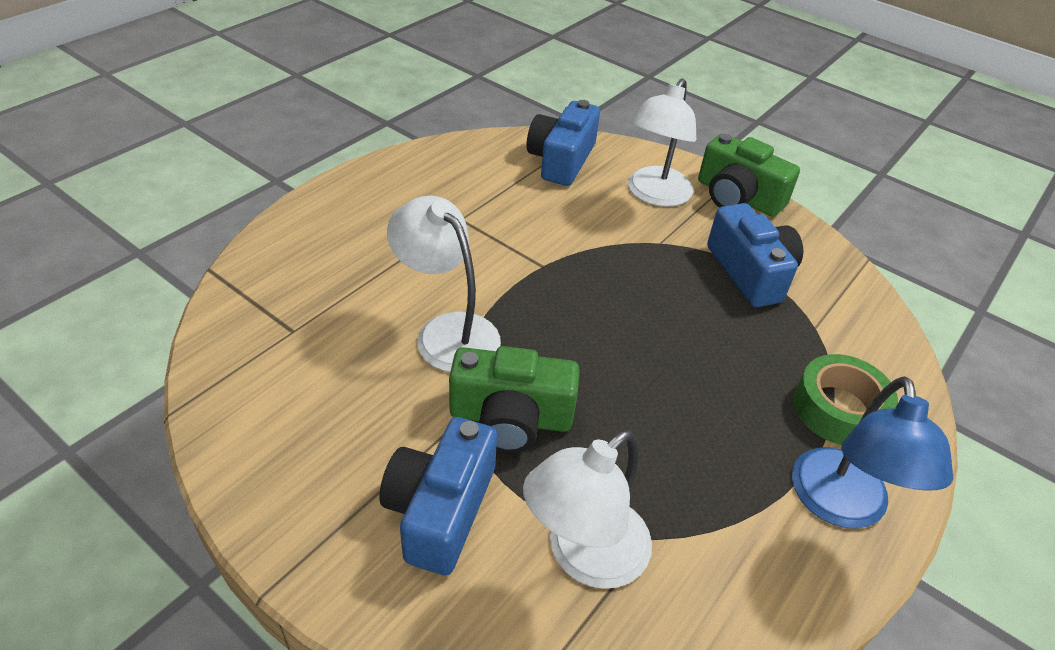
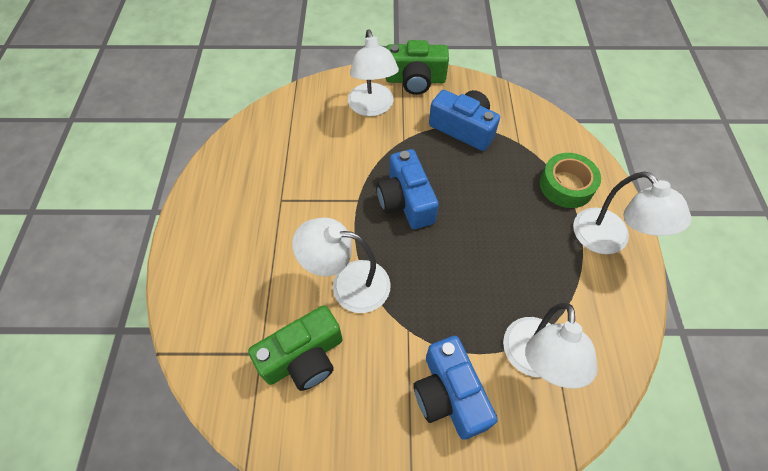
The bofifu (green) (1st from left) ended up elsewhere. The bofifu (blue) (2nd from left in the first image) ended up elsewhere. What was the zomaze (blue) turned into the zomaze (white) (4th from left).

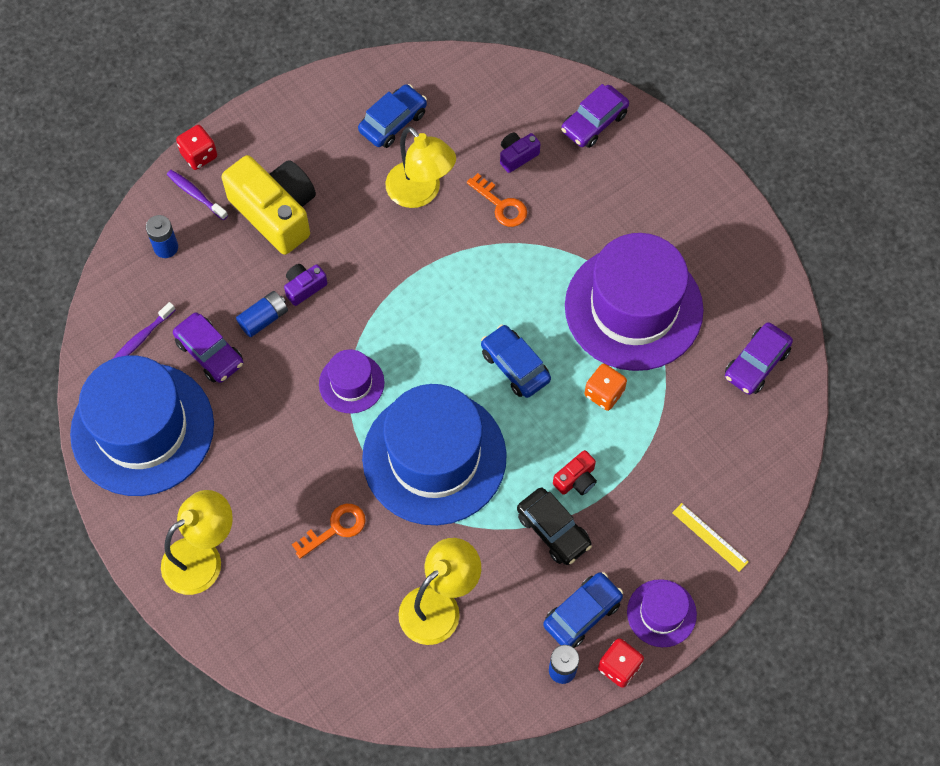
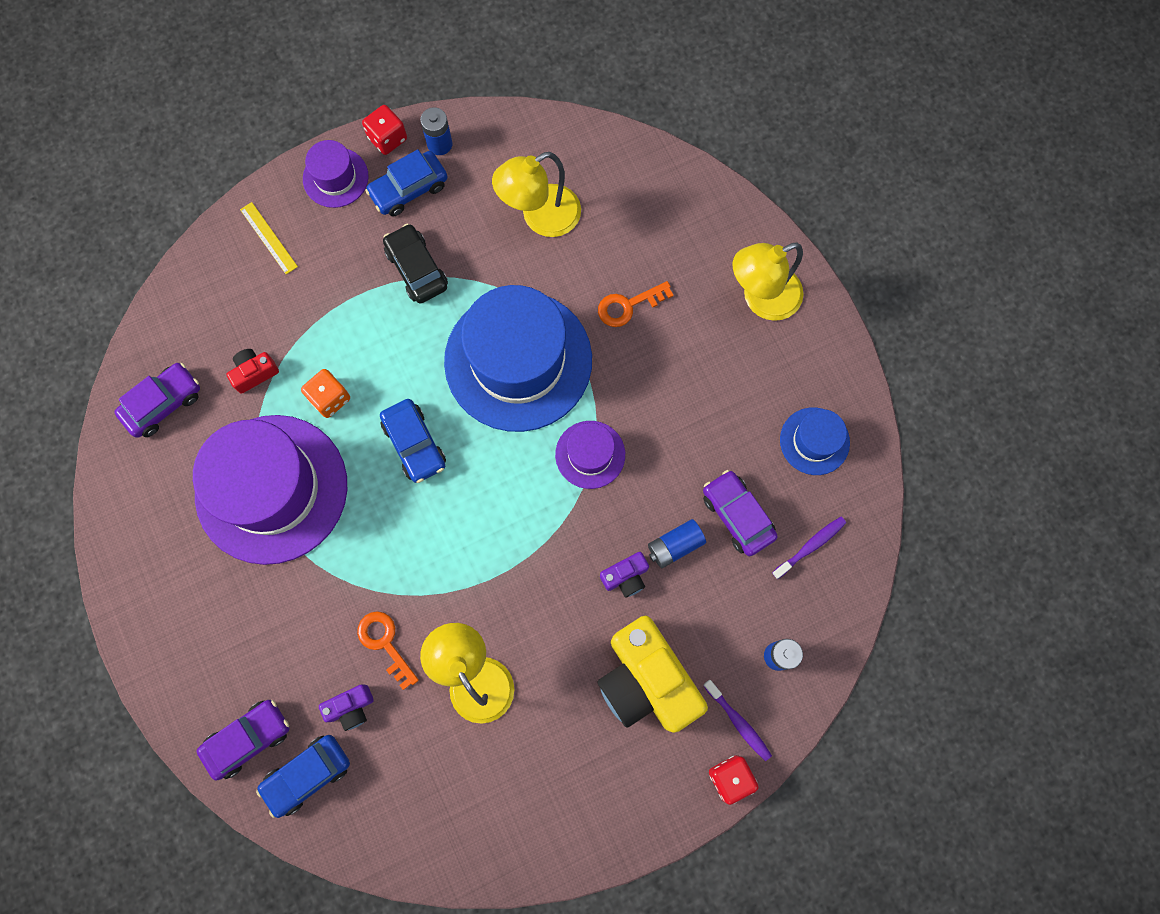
The bofifu (red) ended up elsewhere. The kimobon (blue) (1st from left) ended up elsewhere. The size of the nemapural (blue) (1st from left in the first image) changed by a factor of 0.46.

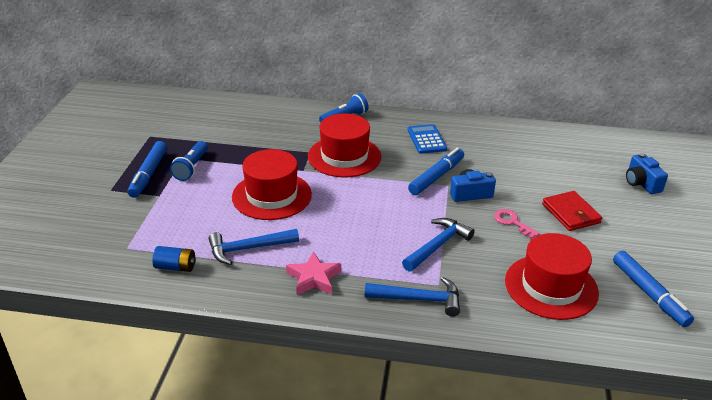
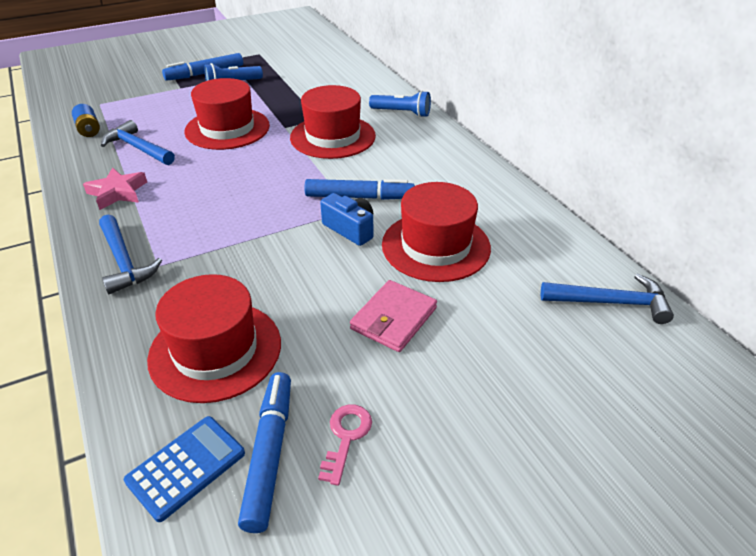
The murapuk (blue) ended up elsewhere. The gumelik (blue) (3rd from left in the first image) ended up facing another way, 150 degrees clockwise from before. The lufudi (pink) ended up elsewhere. What was the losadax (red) turned into the losadax (pink). The second view gained the nemapural (red) (4th from left). The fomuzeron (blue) (3rd from left) ended up elsewhere. The second view lost the bofifu (blue) (2nd from left).

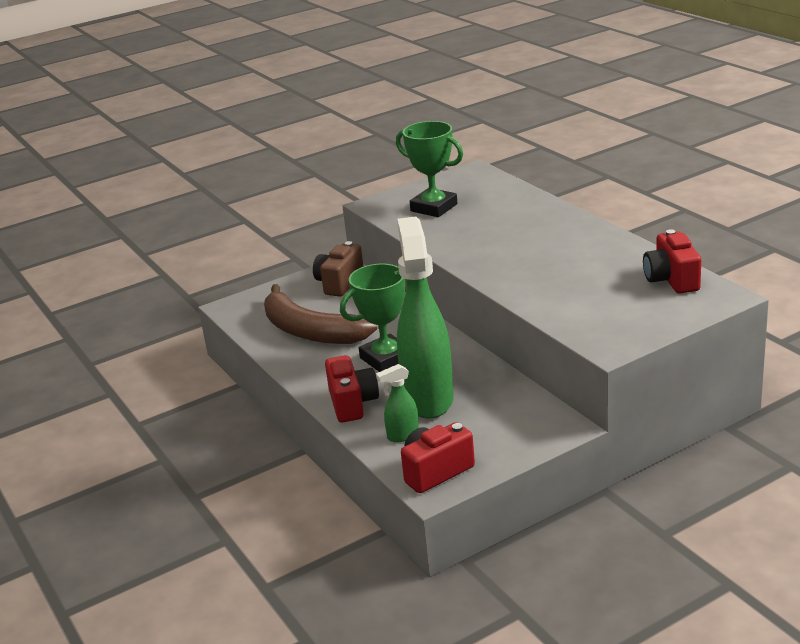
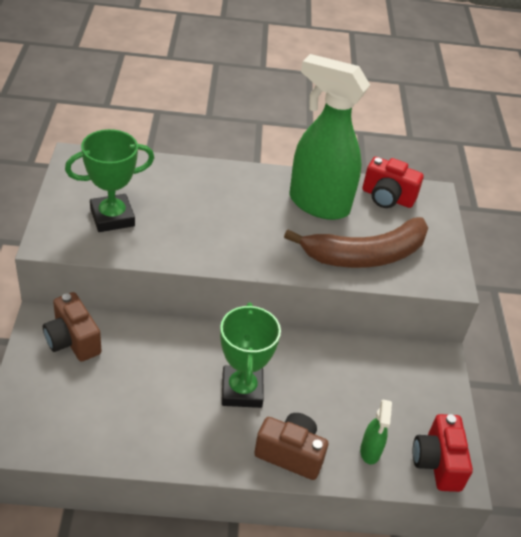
What was the bofifu (red) (1st from left) turned into the bofifu (brown) (2nd from left). The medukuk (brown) ended up elsewhere. The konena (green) (2nd from left in the first image) ended up elsewhere.

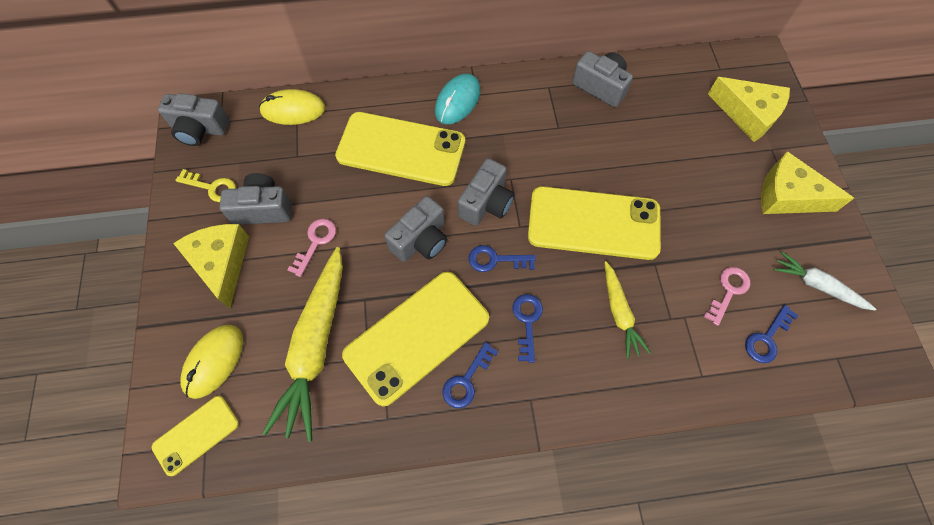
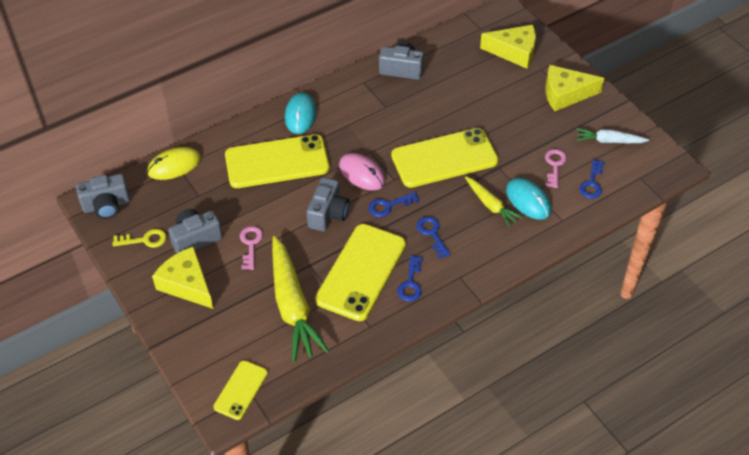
Where the bofifu (grey) (4th from left) stood, the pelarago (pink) came to stand. The second view gained the pelarago (turquoise) (2nd from left). The second view lost the pelarago (yellow) (1st from left).

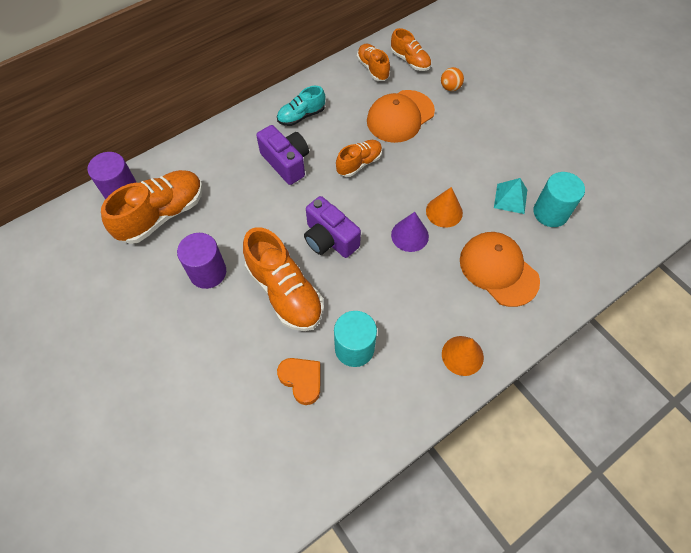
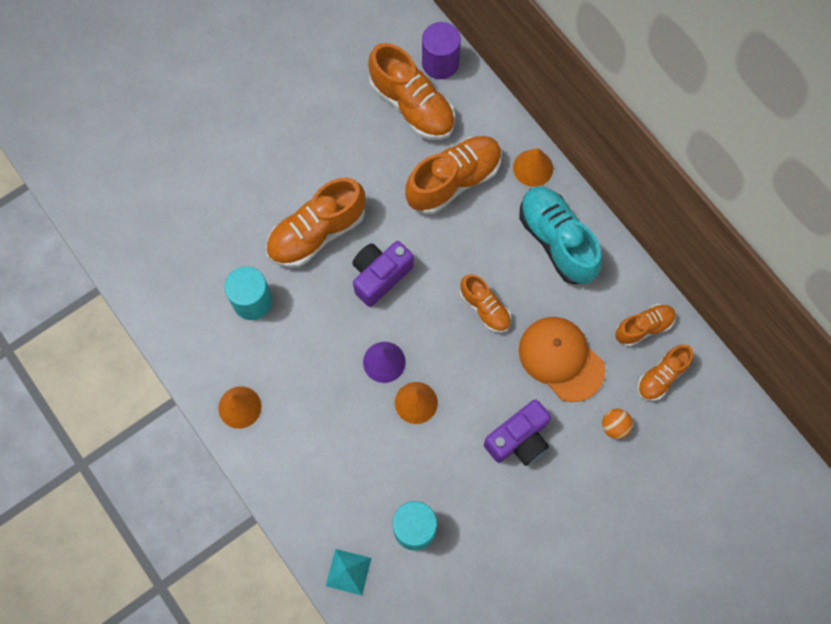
The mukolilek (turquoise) ended up elsewhere. The second view gained the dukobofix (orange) (3rd from left). The bofifu (purple) (1st from left in the first image) ended up elsewhere. The second view gained the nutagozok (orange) (3rd from left). The size of the dukobofix (turquoise) changed by a factor of 1.74. The second view lost the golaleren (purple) (2nd from left). The second view lost the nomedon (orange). The second view lost the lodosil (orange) (2nd from left).

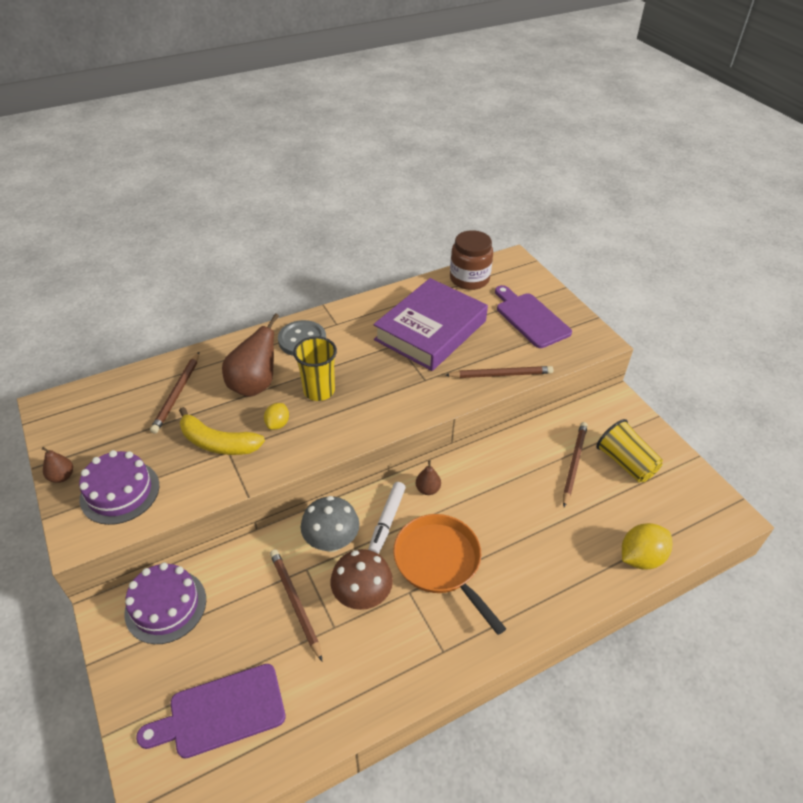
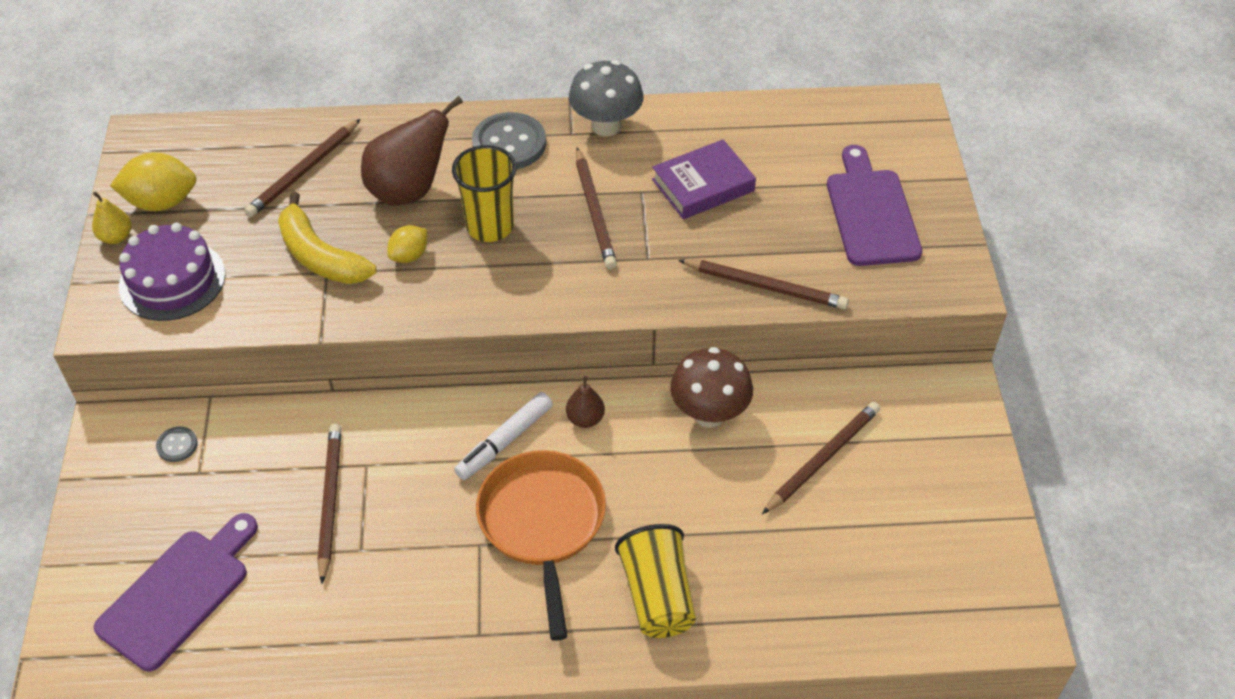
What was the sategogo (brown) (1st from left) turned into the sategogo (yellow). The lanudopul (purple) (1st from left) ended up facing another way, 120 degrees clockwise from before. The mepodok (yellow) (2nd from left in the first image) ended up elsewhere. Where the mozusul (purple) (2nd from left) stood, the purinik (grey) (1st from left) came to stand. The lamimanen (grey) ended up elsewhere. The second view gained the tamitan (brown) (3rd from left). The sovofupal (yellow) (2nd from left) ended up elsewhere. The size of the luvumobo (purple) changed by a factor of 0.55. The lamimanen (brown) ended up elsewhere. The second view lost the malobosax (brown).

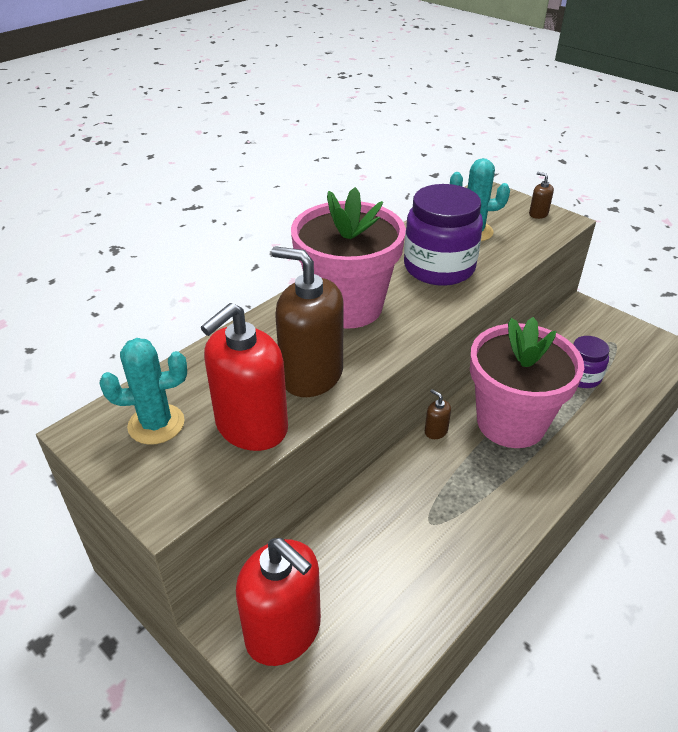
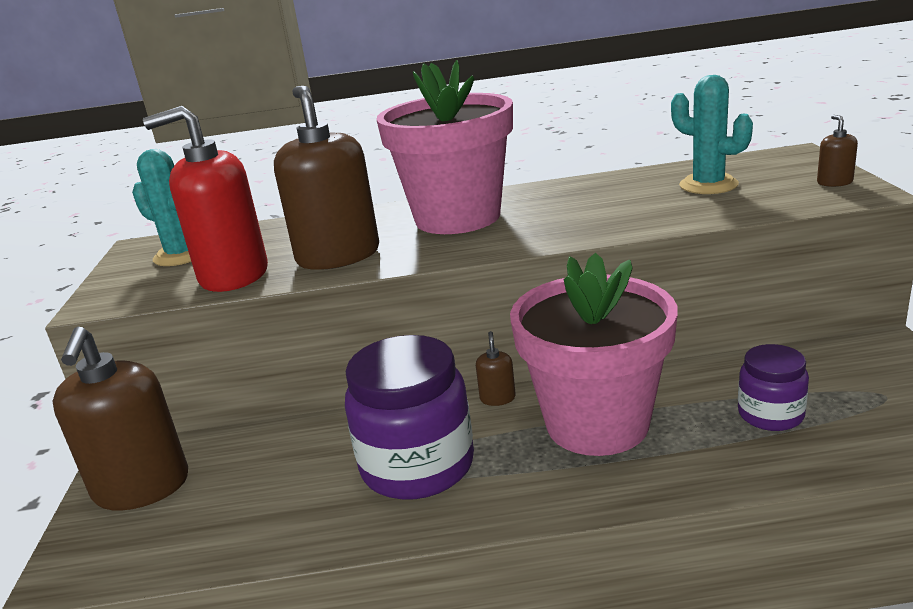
What was the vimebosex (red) (2nd from left) turned into the vimebosex (brown) (1st from left). The malobosax (purple) (1st from left) ended up elsewhere.

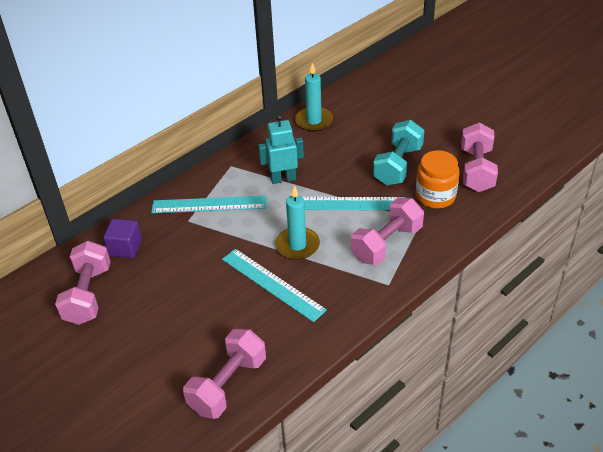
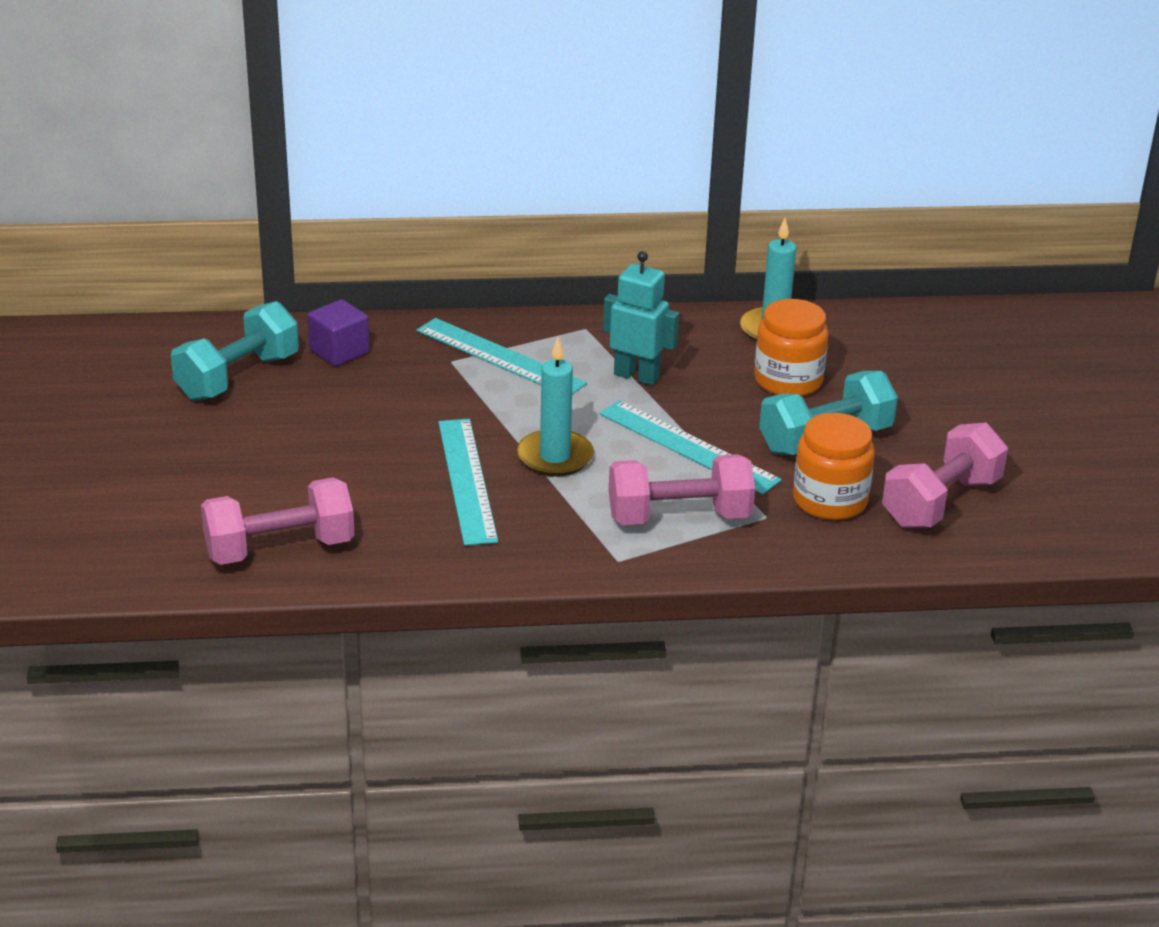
What was the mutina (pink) (1st from left) turned into the mutina (turquoise) (1st from left). The second view gained the malobosax (orange) (1st from left).

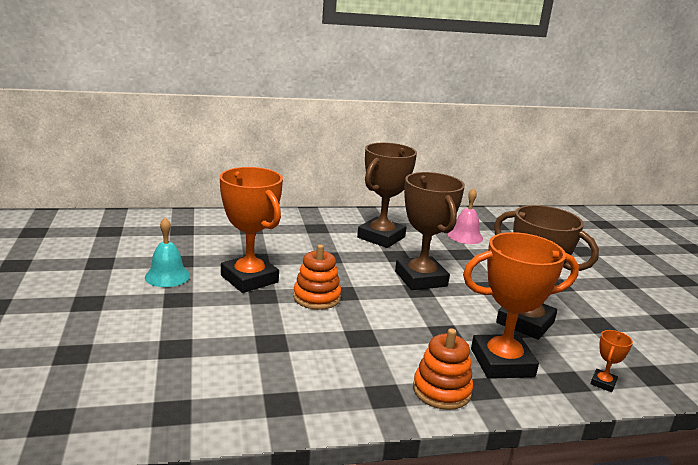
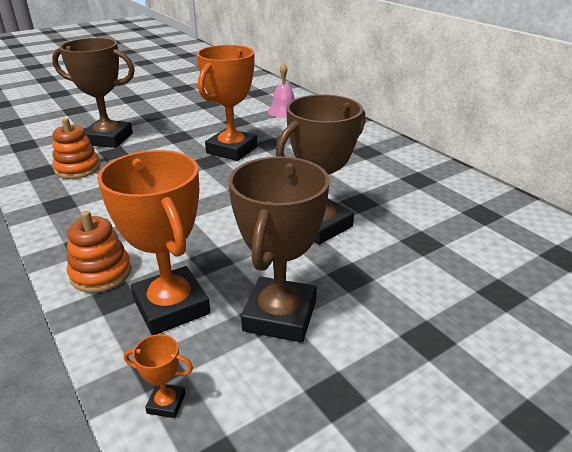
The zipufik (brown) (1st from left) ended up elsewhere. The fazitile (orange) (1st from left) ended up elsewhere. The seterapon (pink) ended up elsewhere. The second view lost the seterapon (turquoise).

